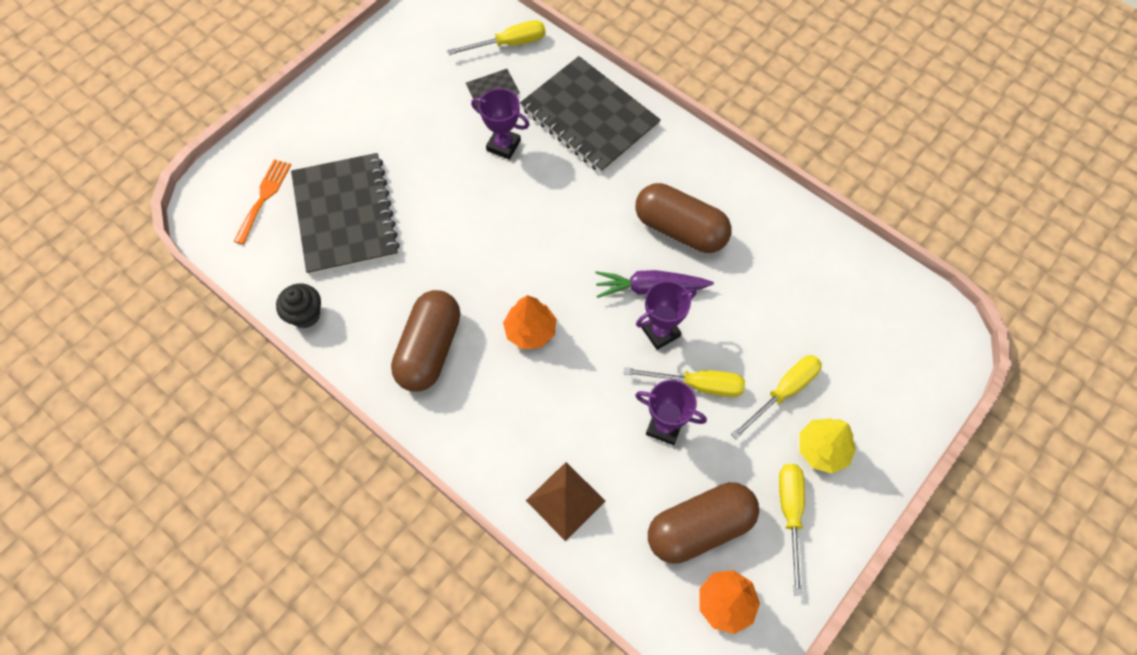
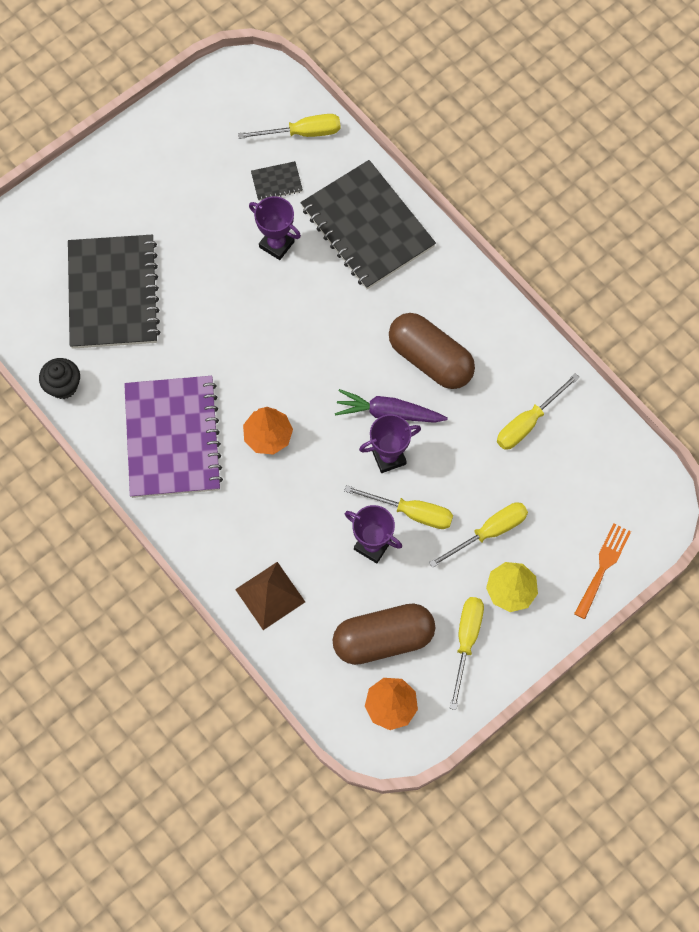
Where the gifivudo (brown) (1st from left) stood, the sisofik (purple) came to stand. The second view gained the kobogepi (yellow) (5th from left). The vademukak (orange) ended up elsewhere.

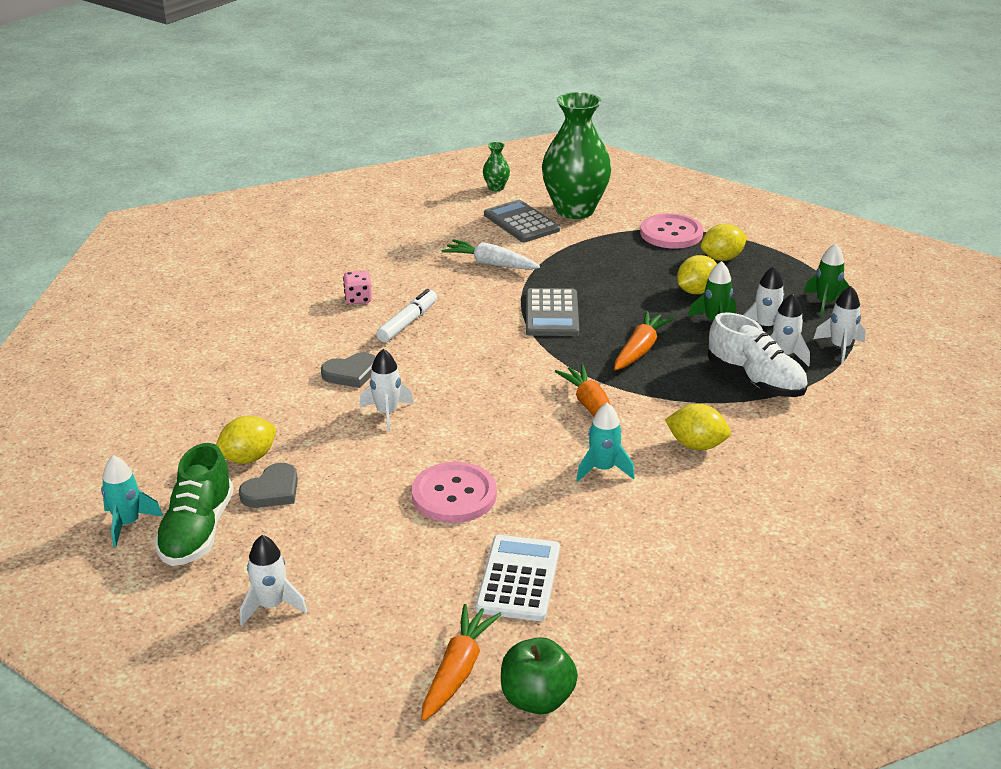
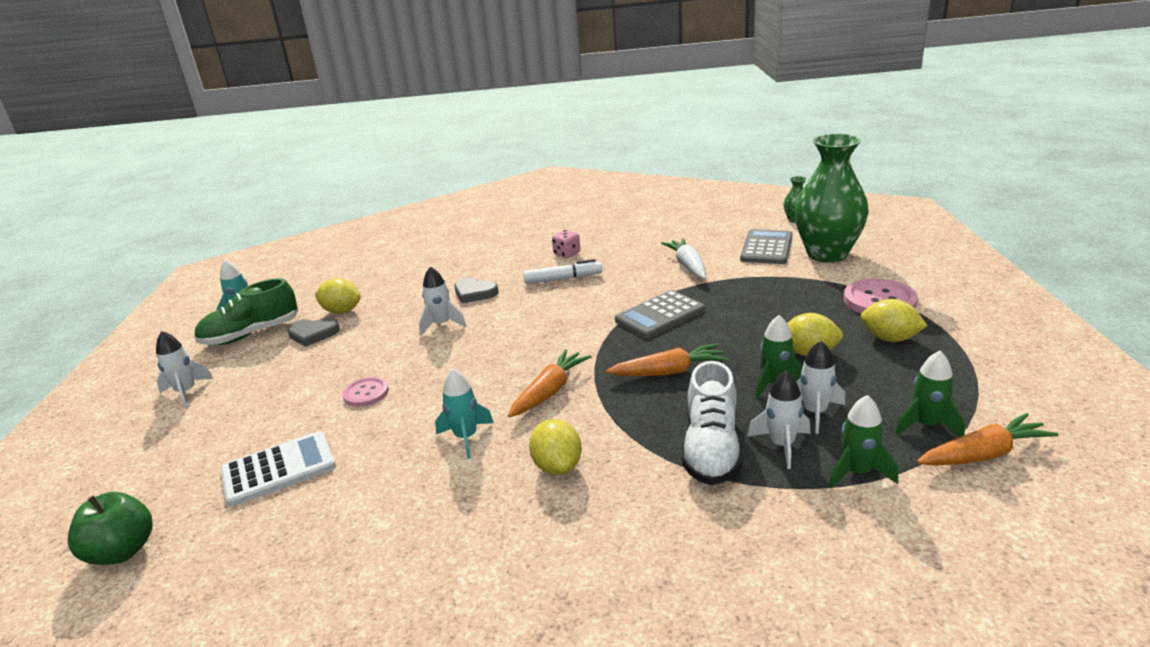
The size of the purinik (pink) (1st from left) changed by a factor of 0.59. What was the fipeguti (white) (5th from left) turned into the fipeguti (green) (2nd from left). The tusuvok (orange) (1st from left in the first image) ended up elsewhere.

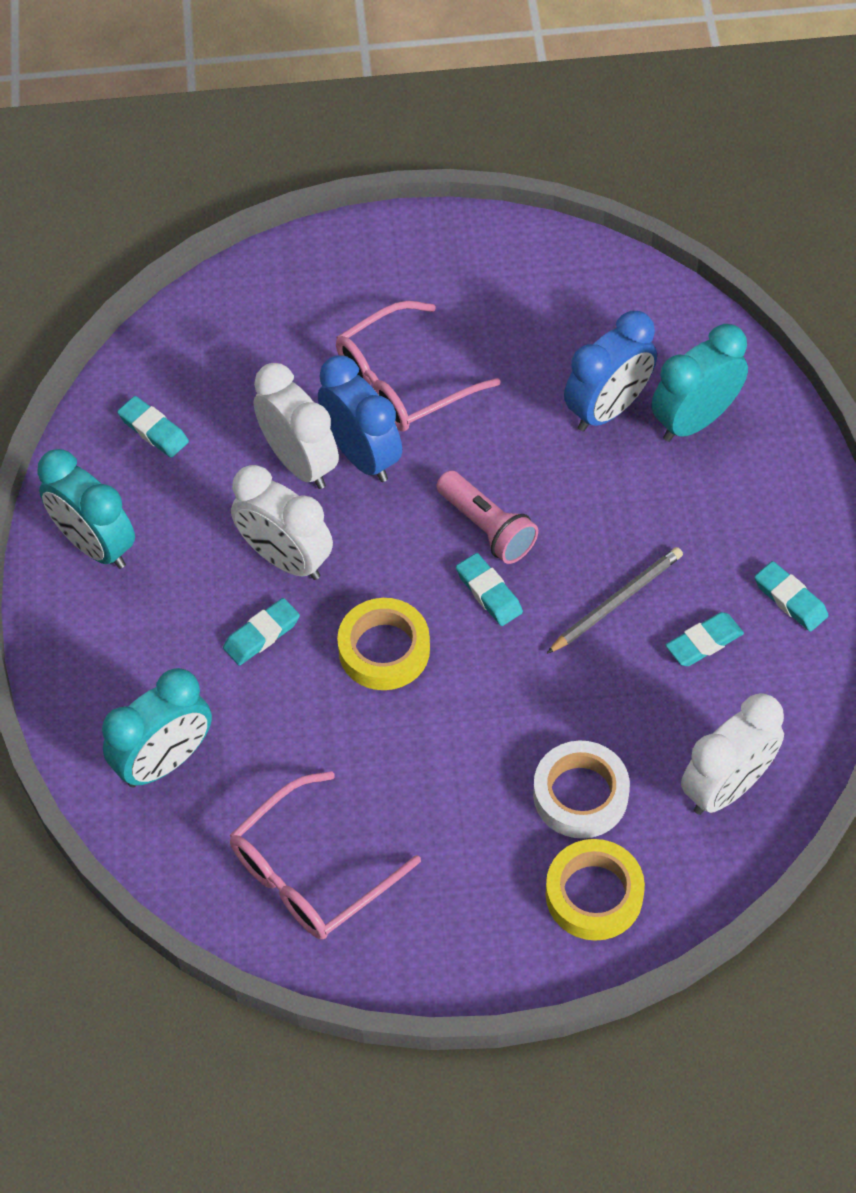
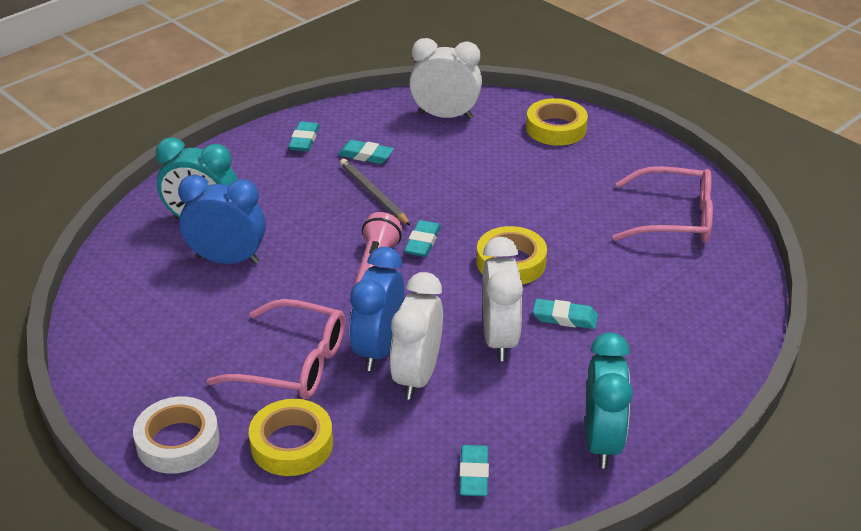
The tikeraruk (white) ended up elsewhere. The second view gained the tikeraruk (yellow) (1st from left). The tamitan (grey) ended up facing another way, 45 degrees clockwise from before. The second view lost the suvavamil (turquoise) (2nd from left).

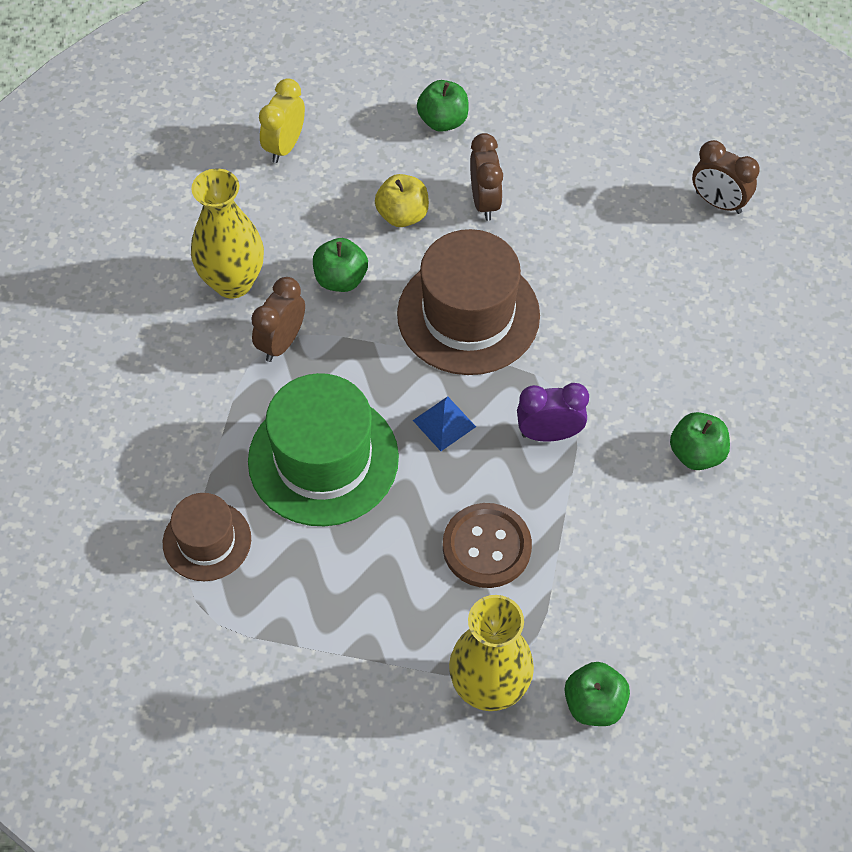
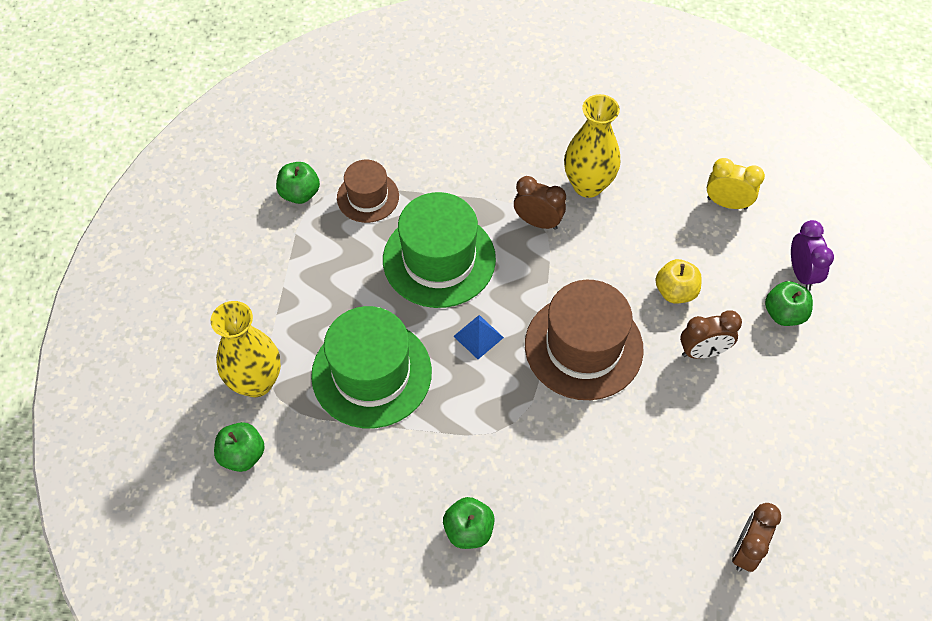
The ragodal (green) (1st from left in the first image) ended up elsewhere. Where the purinik (brown) stood, the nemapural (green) (1st from left) came to stand. The suvavamil (purple) ended up elsewhere.

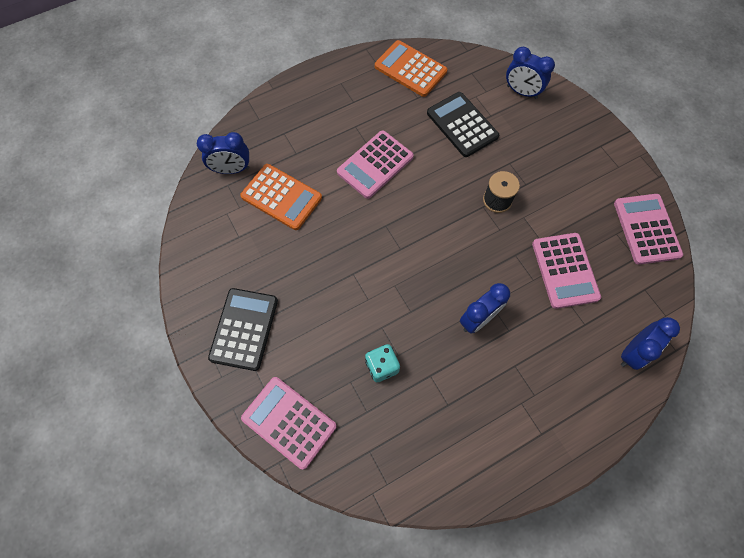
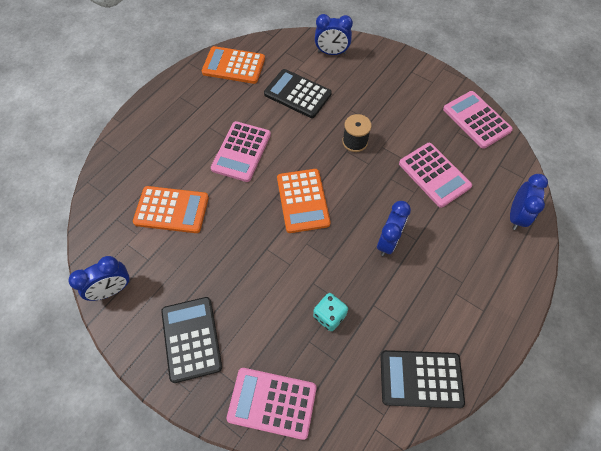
The suvavamil (blue) (1st from left) ended up elsewhere. The second view gained the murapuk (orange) (3rd from left). The second view gained the murapuk (black) (3rd from left).

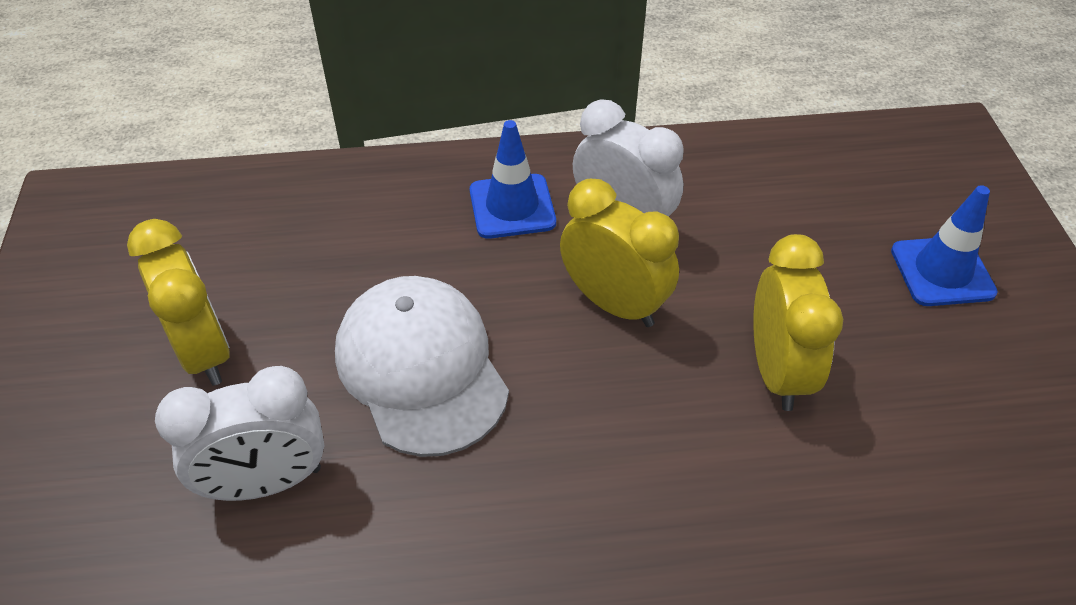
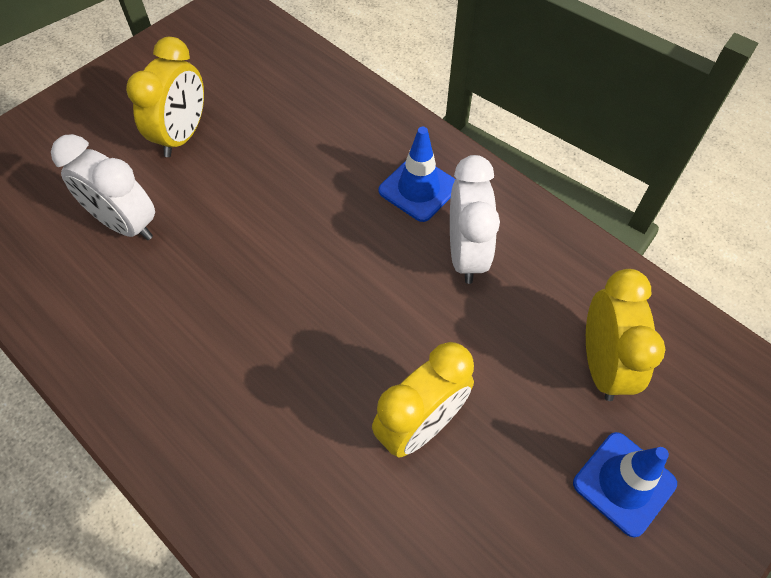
The suvavamil (yellow) (2nd from left in the first image) ended up elsewhere. The second view lost the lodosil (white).

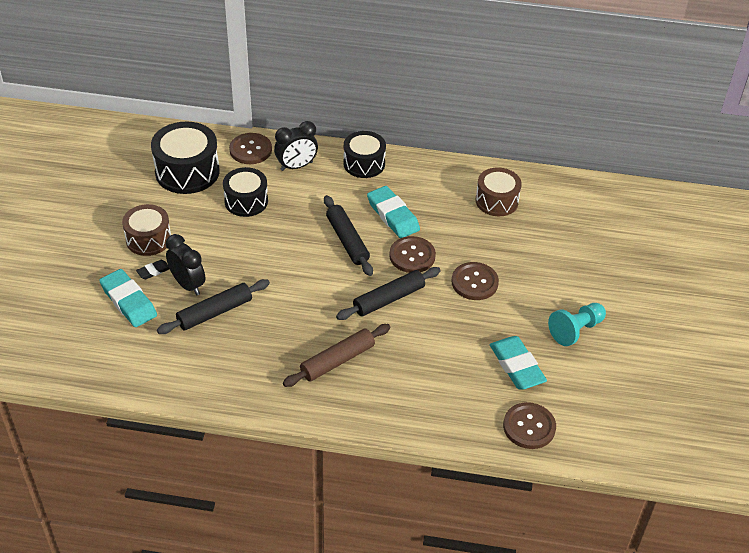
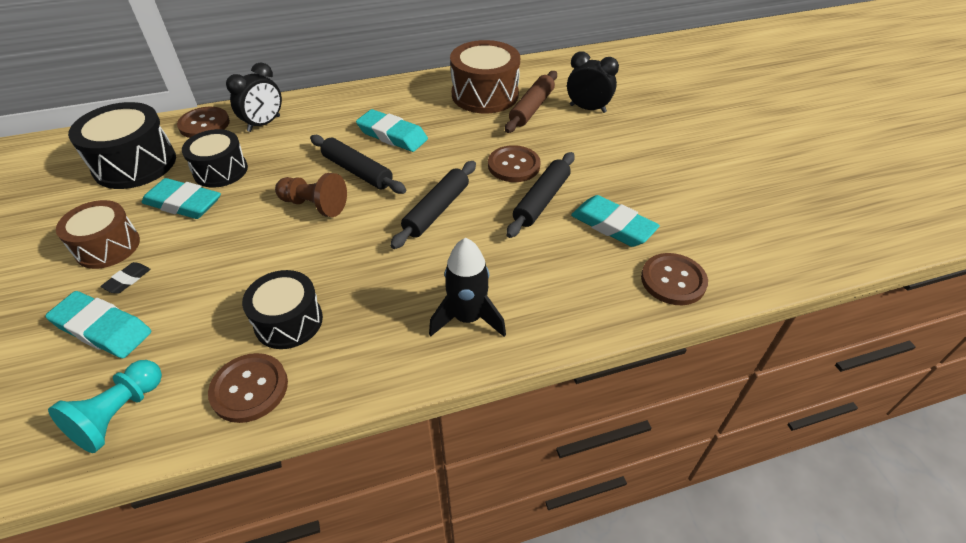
The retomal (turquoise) ended up elsewhere. The second view gained the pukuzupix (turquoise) (2nd from left). The purinik (brown) (2nd from left) ended up elsewhere. The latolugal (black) (3rd from left) ended up elsewhere. The second view gained the retomal (brown). The second view gained the fipeguti (black). The size of the latolugal (brown) (2nd from left) changed by a factor of 1.50. The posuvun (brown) ended up elsewhere. The posuvun (black) (1st from left in the first image) ended up elsewhere. The suvavamil (black) (1st from left in the first image) ended up elsewhere.

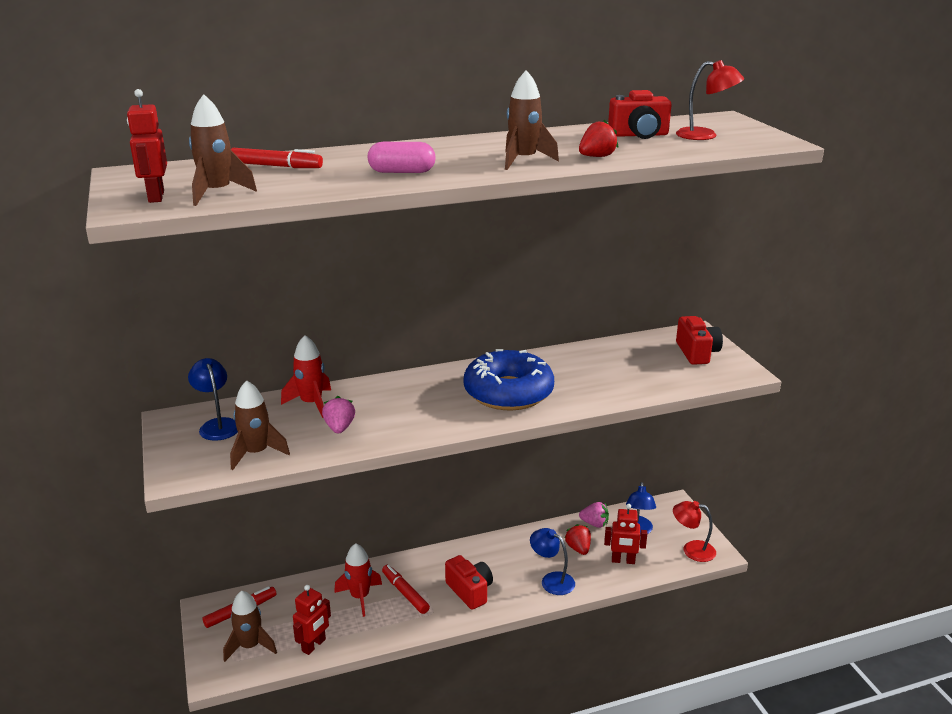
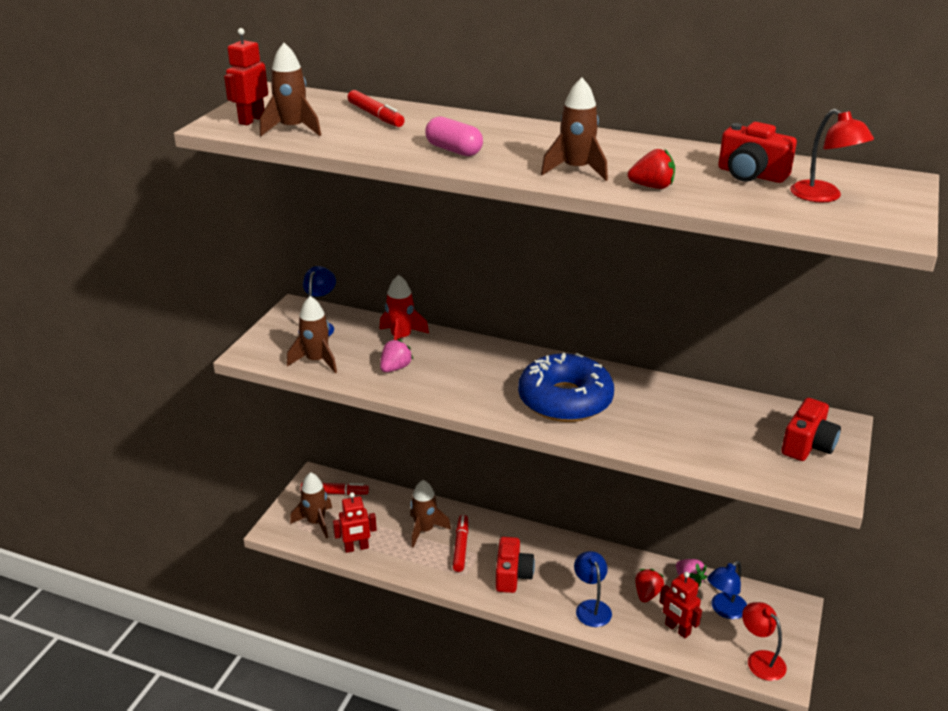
What was the fipeguti (red) (2nd from left) turned into the fipeguti (brown) (4th from left).

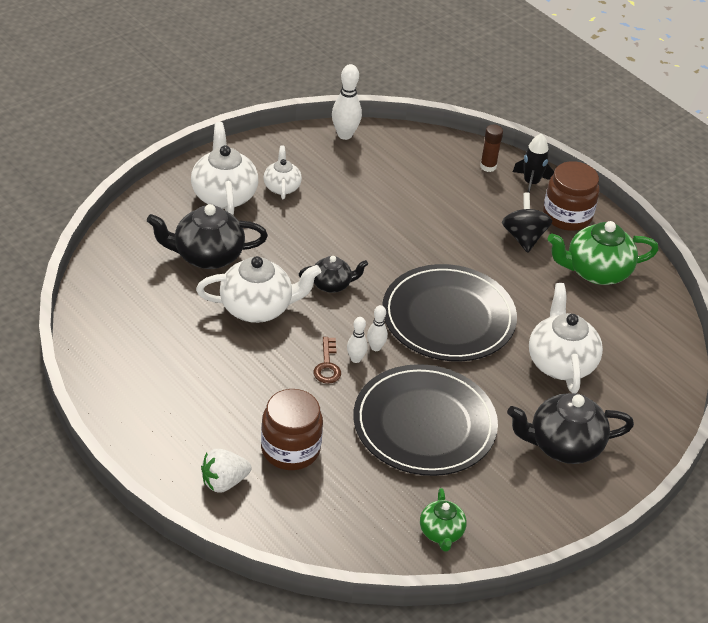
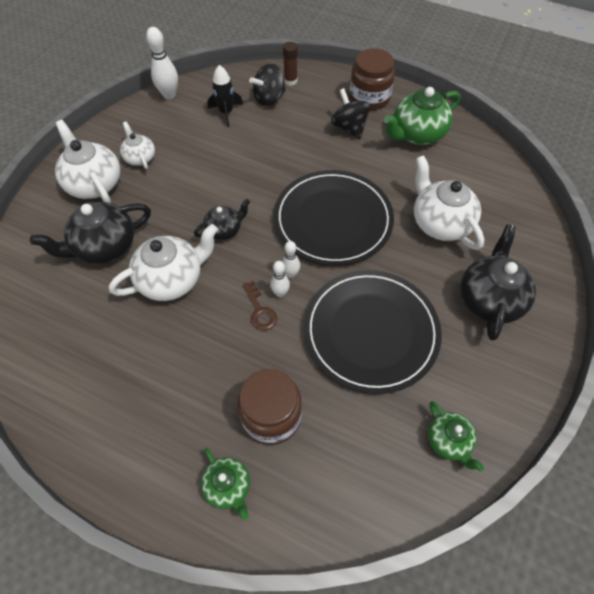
Where the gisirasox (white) stood, the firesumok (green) (1st from left) came to stand. The fipeguti (black) ended up elsewhere. The second view gained the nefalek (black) (1st from left). The firesumok (black) (3rd from left) ended up facing another way, 135 degrees clockwise from before.

